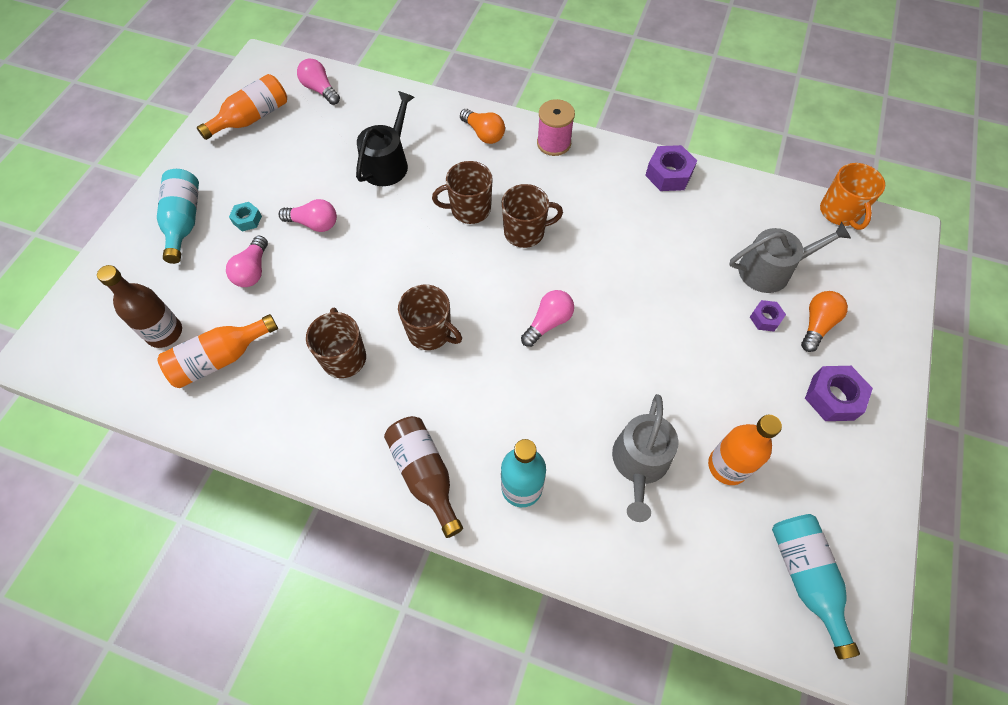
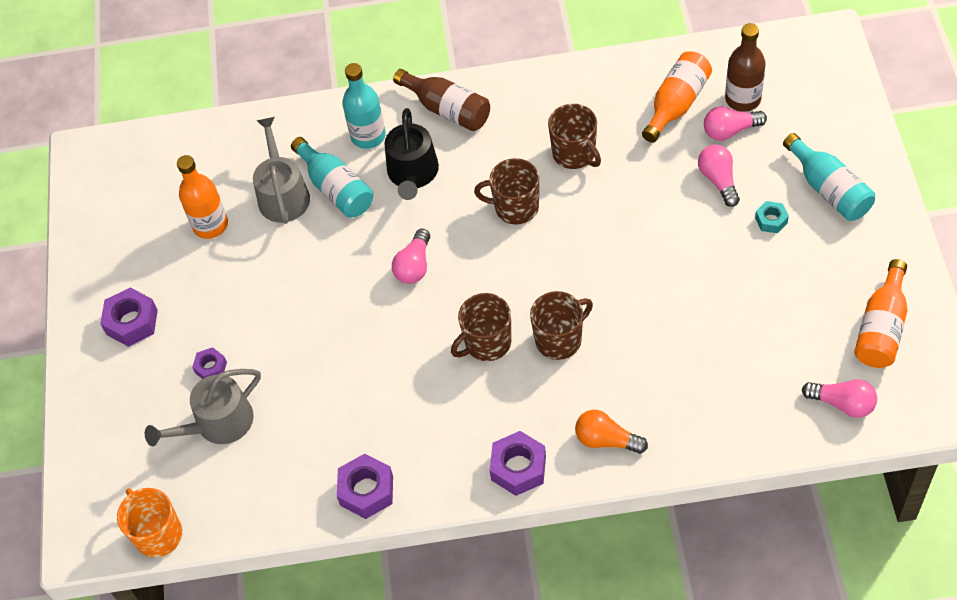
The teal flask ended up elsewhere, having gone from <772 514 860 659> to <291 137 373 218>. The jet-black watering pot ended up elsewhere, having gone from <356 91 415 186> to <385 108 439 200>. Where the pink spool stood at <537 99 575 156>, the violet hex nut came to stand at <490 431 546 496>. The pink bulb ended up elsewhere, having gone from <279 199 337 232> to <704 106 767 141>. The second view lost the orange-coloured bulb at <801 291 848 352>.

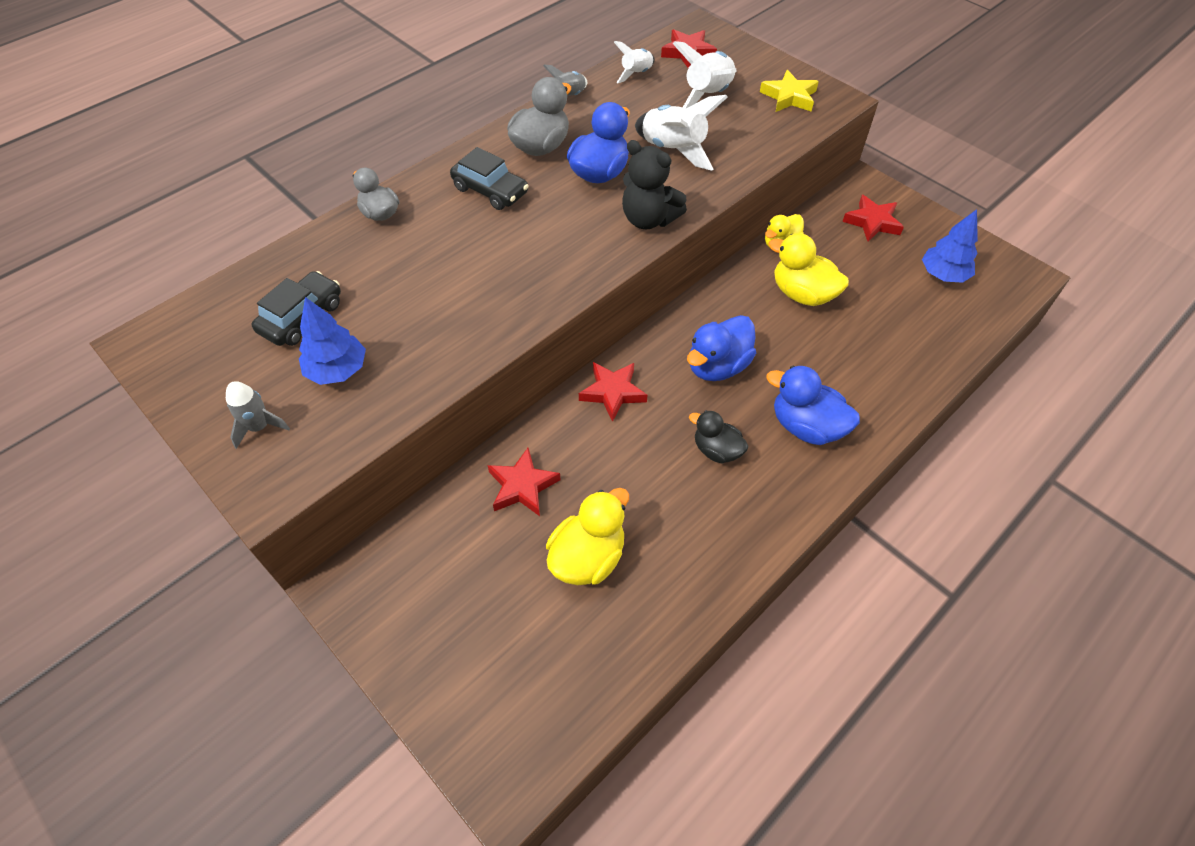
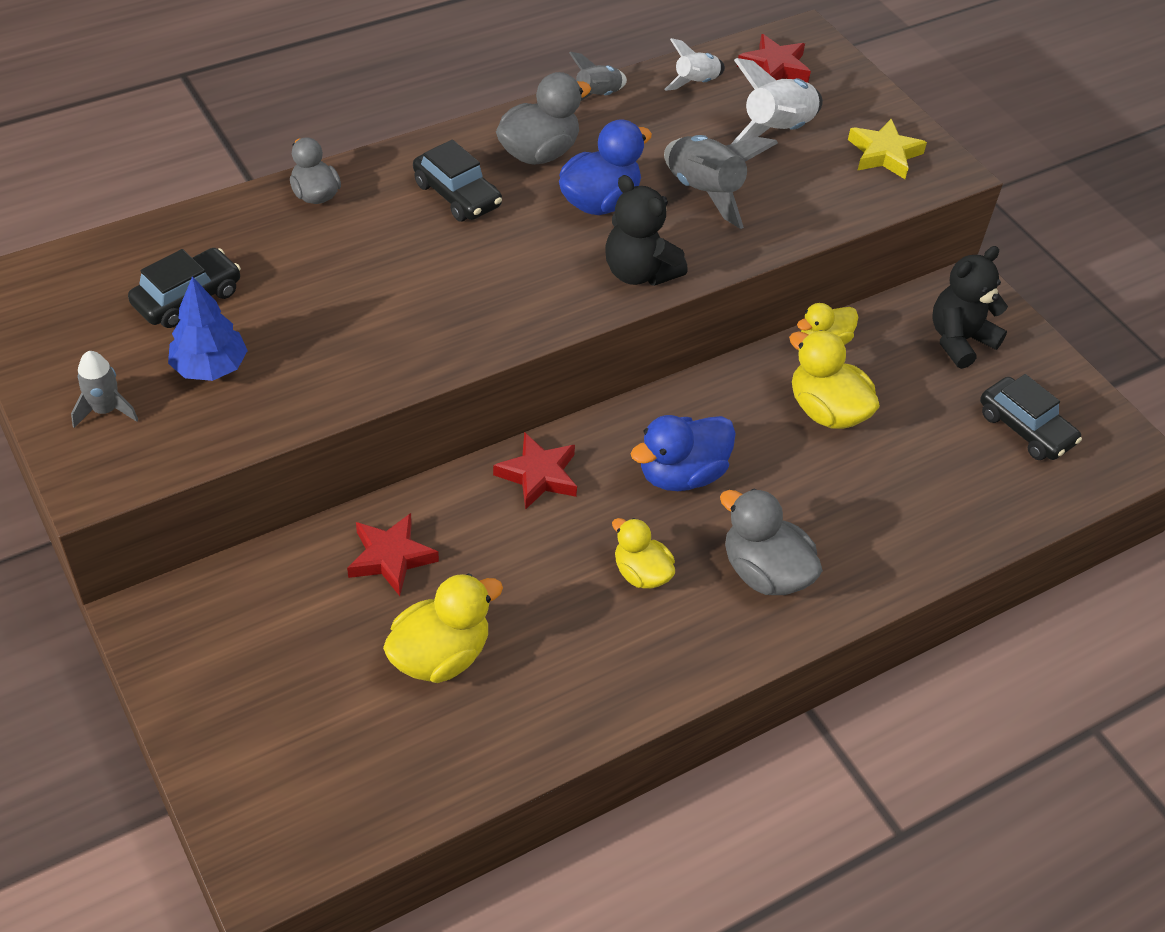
What was the jet-black rubber duck at <689 410 748 463> turned into the golden rubber duck at <612 518 675 589>. What was the snow-white spaceship at <635 95 728 171> turned into the ash-grey spaceship at <664 135 778 229>. What was the cobalt rubber duck at <766 366 860 445> turned into the ash-grey rubber duck at <720 489 823 595>. Where the red five-pointed star stood at <842 195 904 242>, the jet-black stuffed bear came to stand at <932 246 1008 369>. Where the cobalt toy tree stood at <922 209 978 283>, the jet-black car came to stand at <980 374 1082 460>.

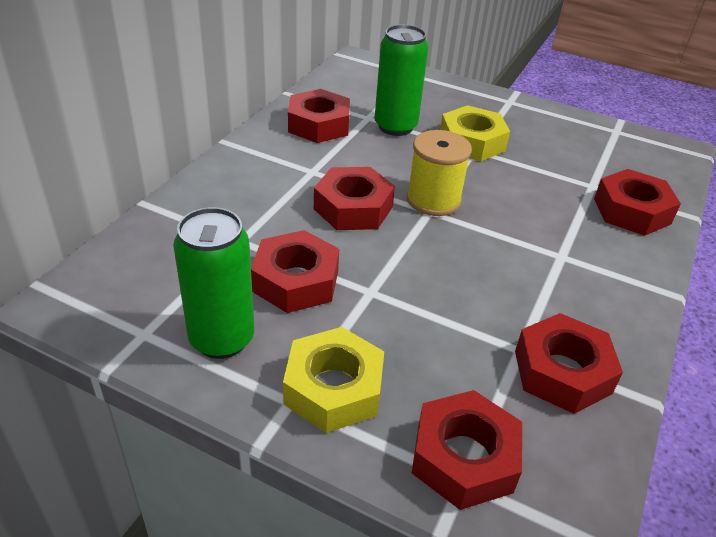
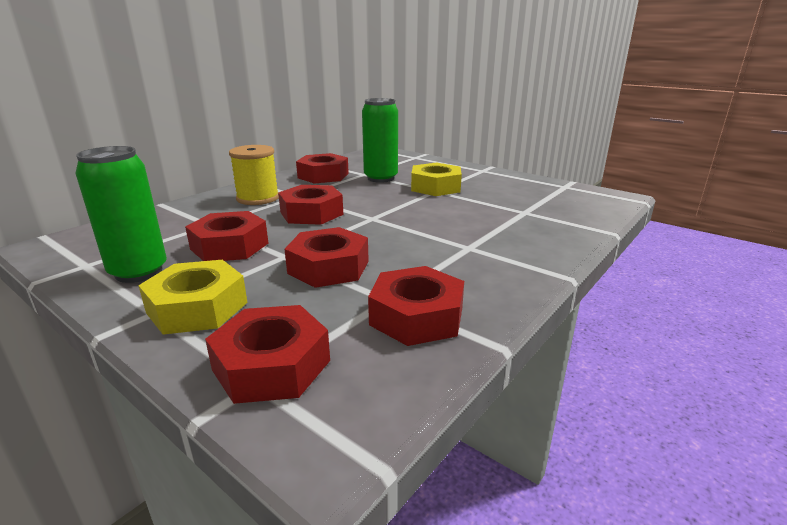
The golden spool ended up elsewhere, having gone from <407 130 472 216> to <229 145 279 205>. The red hex nut ended up elsewhere, having gone from <594 169 681 236> to <284 227 369 288>.

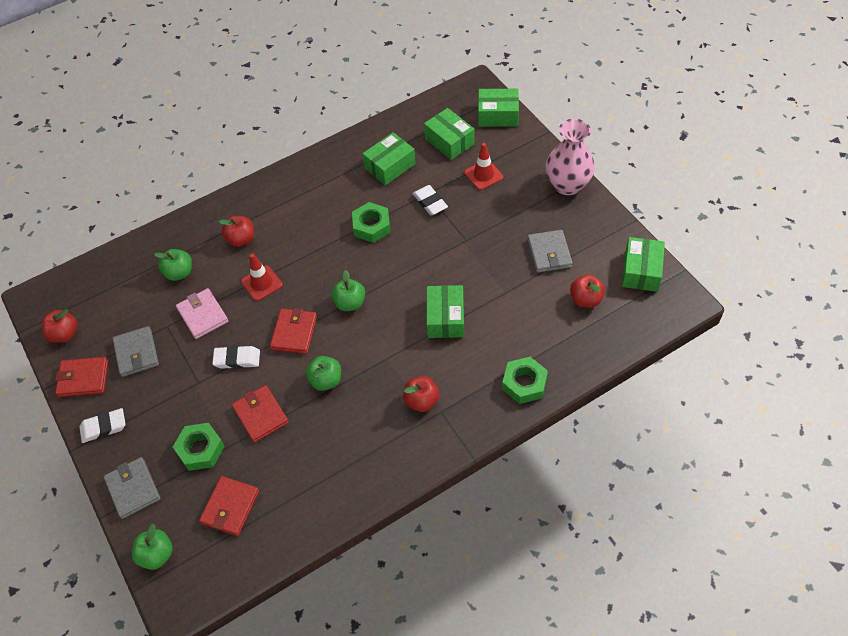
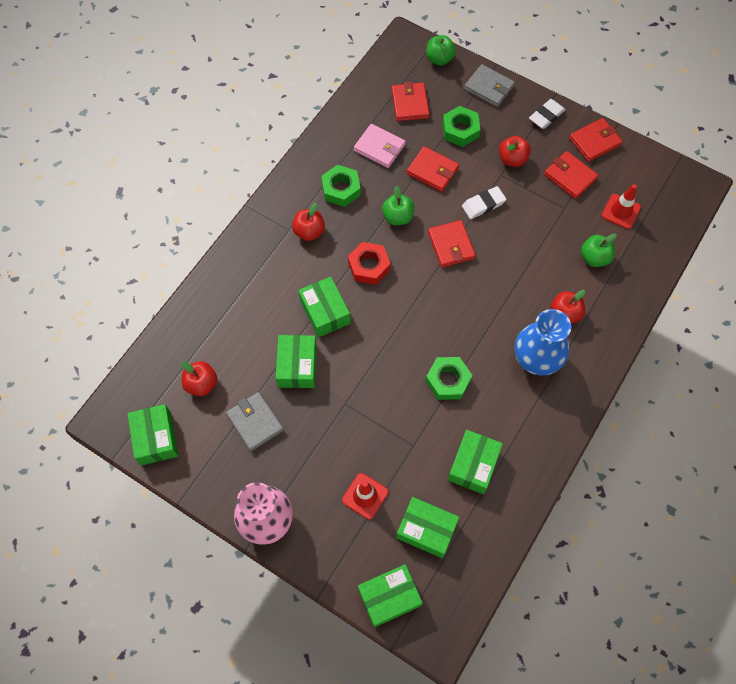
The second view gained the leaf-green box at <276 335 317 388>. The leaf-green hex nut ended up elsewhere, having gone from <502 357 548 404> to <321 165 361 207>. The second view gained the red hex nut at <348 242 391 285>. The pink wallet ended up elsewhere, having gone from <176 288 229 339> to <354 124 406 168>. The red apple fruit ended up elsewhere, having gone from <42 309 77 343> to <499 136 531 167>. The second view gained the cobalt flower vase at <515 309 571 375>. What was the ash-grey wallet at <113 326 159 377> turned into the red wallet at <544 151 598 199>. The red road cone ended up elsewhere, having gone from <241 253 283 301> to <602 184 641 229>. The second view lost the leaf-green apple fruit at <331 270 365 311>. The second view lost the snow-white gum eraser at <412 185 448 215>.

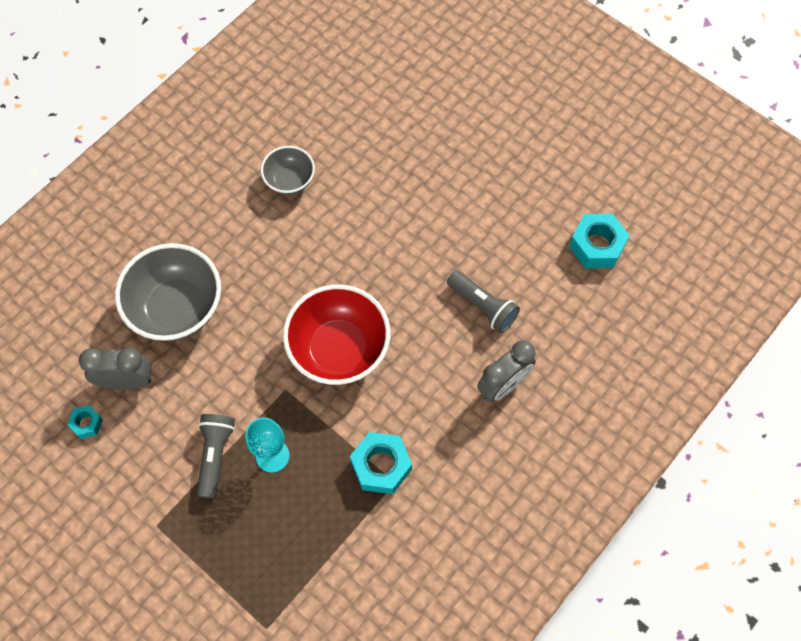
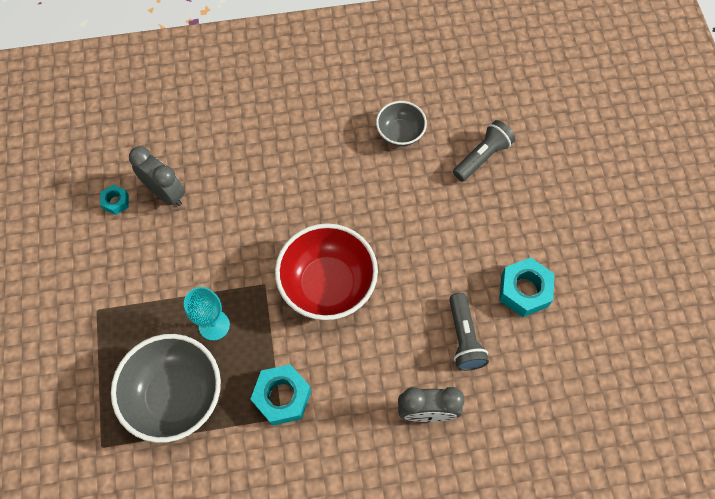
The ash-grey serving bowl ended up elsewhere, having gone from <115 243 221 341> to <111 334 221 443>. The ash-grey flashlight ended up elsewhere, having gone from <197 414 235 498> to <453 120 515 182>. The teal hex nut ended up elsewhere, having gone from <569 214 630 268> to <499 257 555 317>.

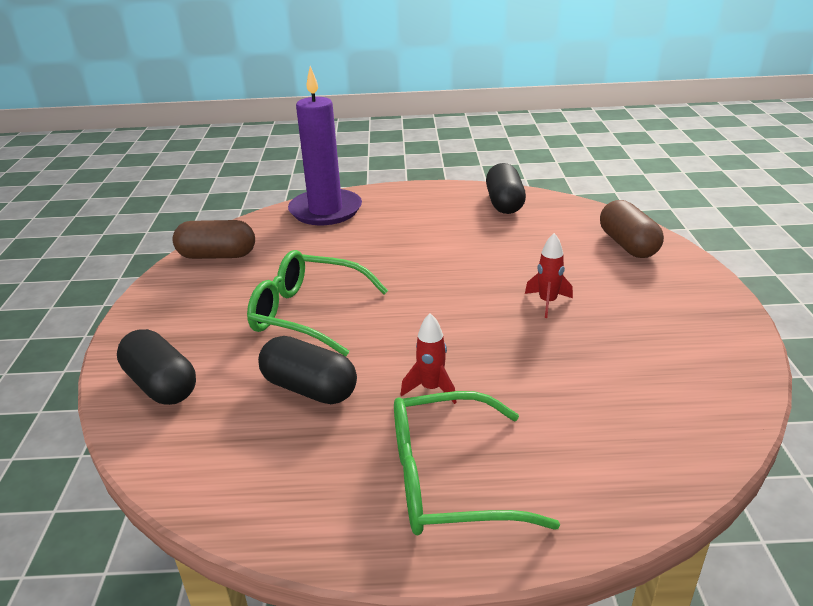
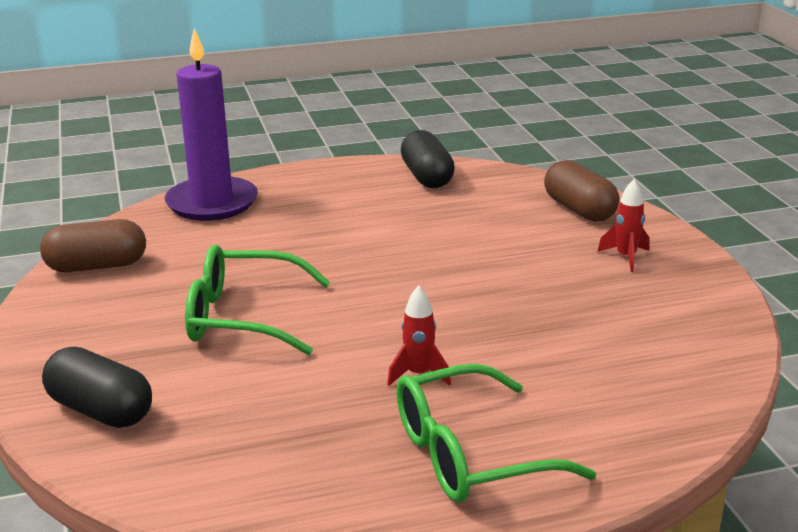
The red spaceship ended up elsewhere, having gone from <525 233 573 318> to <597 179 649 272>. The second view lost the jet-black pill at <258 336 357 404>.

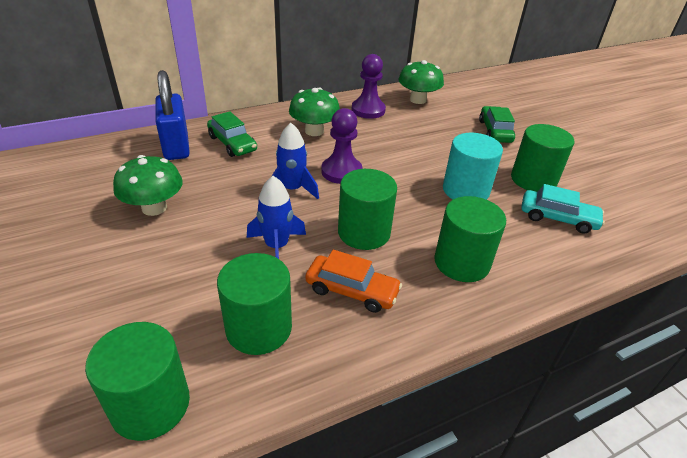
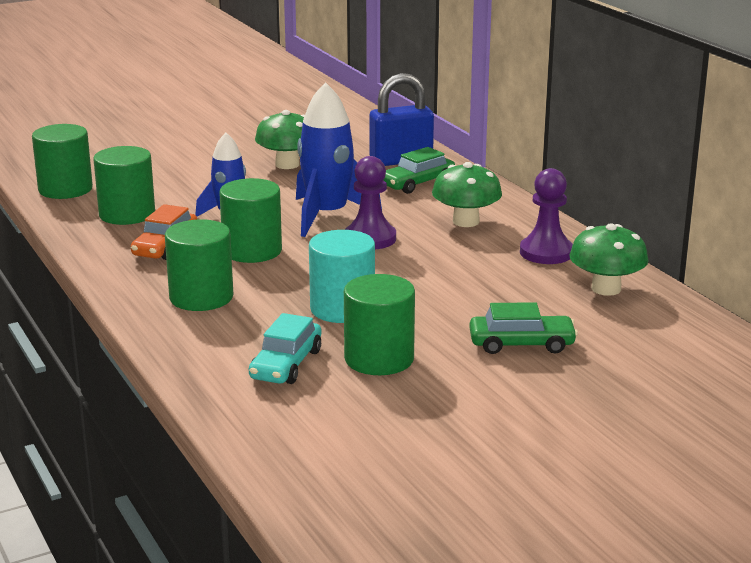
The size of the cobalt spaceship at <271 123 319 199> changed by a factor of 1.59.

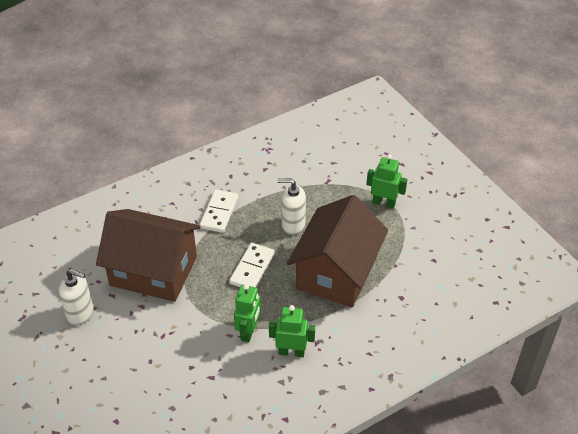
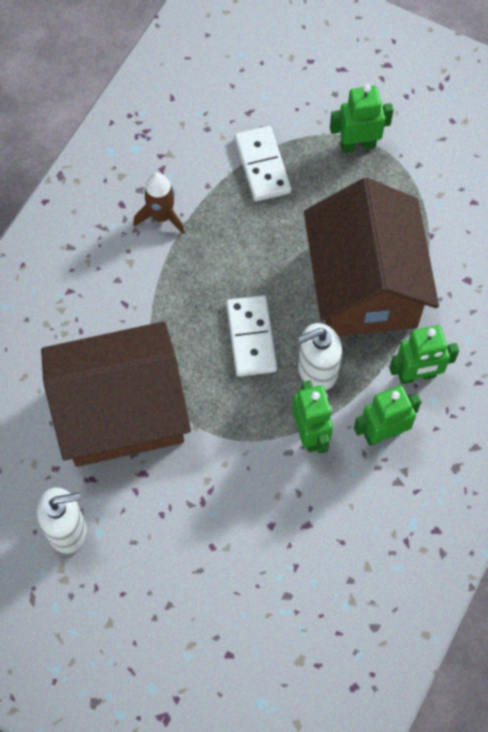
The second view gained the dark brown spaceship at <133 173 185 234>. The snow-white domino piece ended up elsewhere, having gone from <200 189 238 233> to <235 126 291 201>. The snow-white soap dispenser ended up elsewhere, having gone from <278 179 306 235> to <298 323 342 391>. The second view gained the leaf-green robot at <389 325 459 384>.

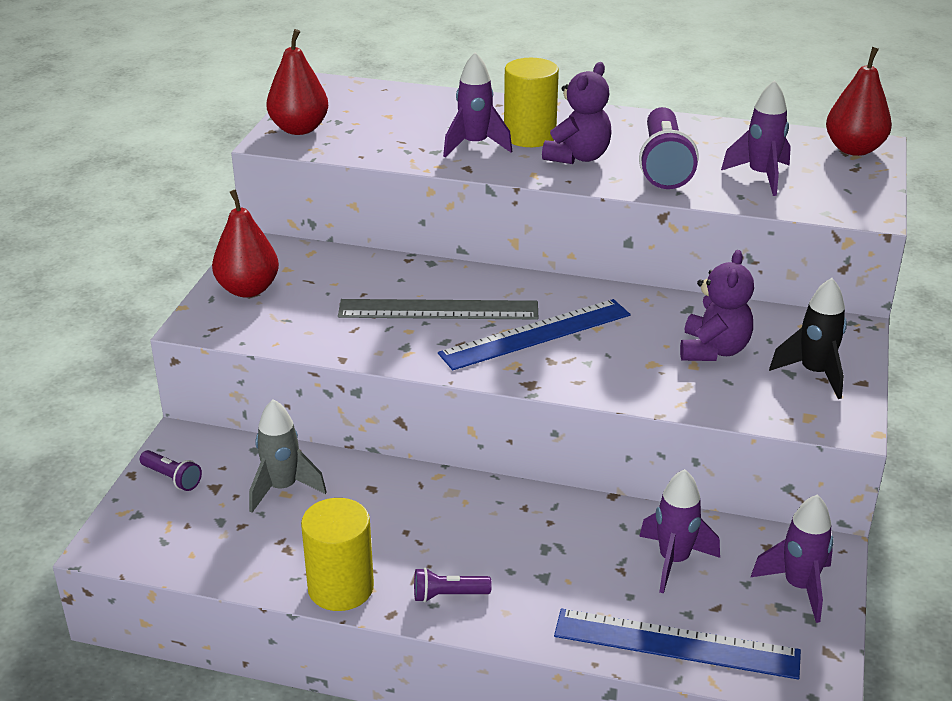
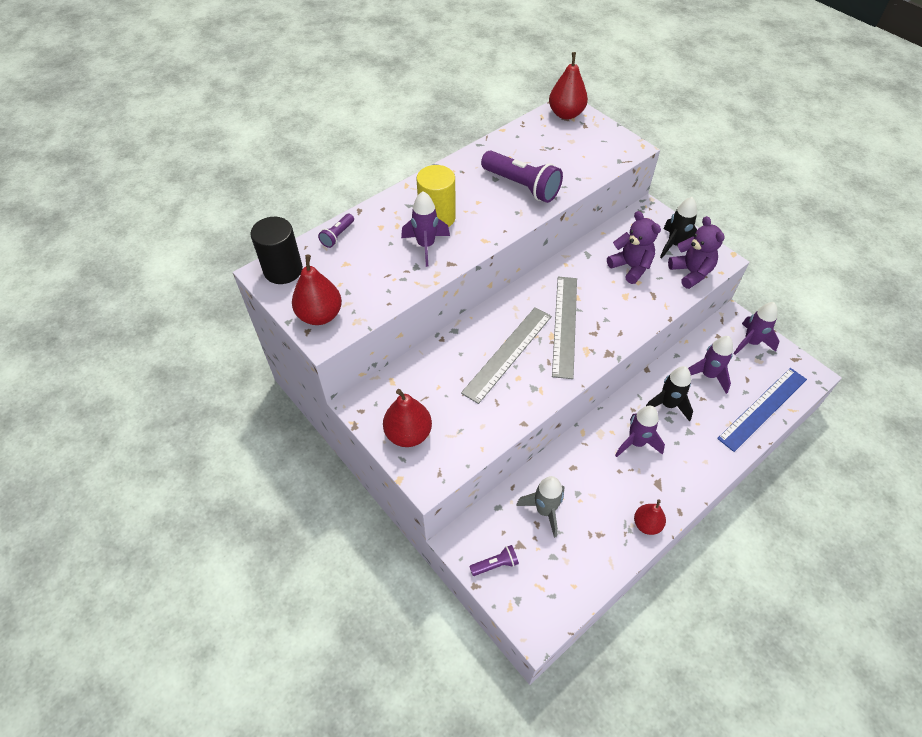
The second view gained the jet-black solid cylinder at <250 217 303 284>. The violet flashlight ended up elsewhere, having gone from <414 568 492 602> to <318 214 354 248>. What was the cobalt measuring stick at <438 299 630 370> turned into the ash-grey measuring stick at <552 277 577 379>. The violet spaceship ended up elsewhere, having gone from <721 80 791 196> to <615 406 665 457>. Where the golden solid cylinder stood at <301 498 374 611>, the red toy pear came to stand at <634 500 666 535>. The second view gained the jet-black spaceship at <646 366 693 422>. The violet stuffed bear ended up elsewhere, having gone from <542 62 612 164> to <668 216 725 289>.

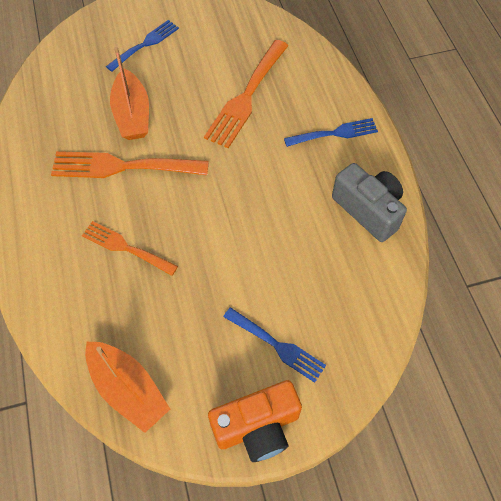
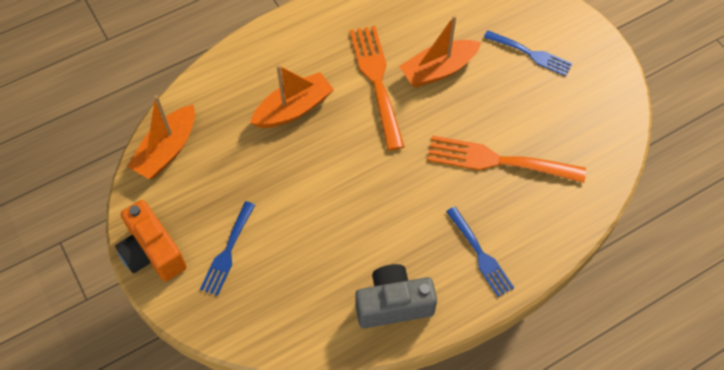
Where the orange-coloured dinner fork stood at <82 221 178 276>, the orange-coloured toy boat came to stand at <250 65 334 128>. The ash-grey camera at <332 163 407 242> ended up facing another way, 135 degrees counterclockwise from before.

